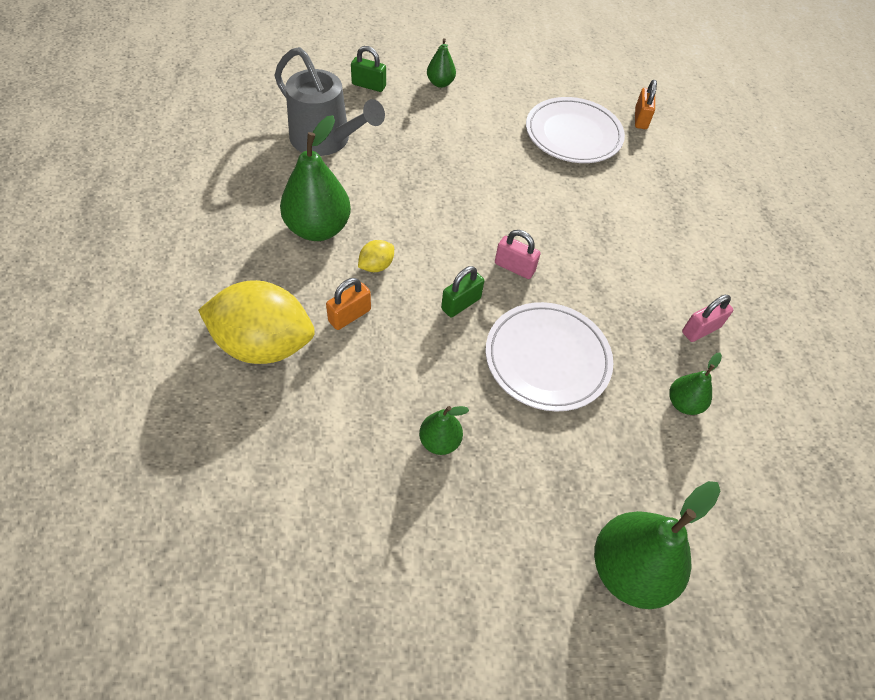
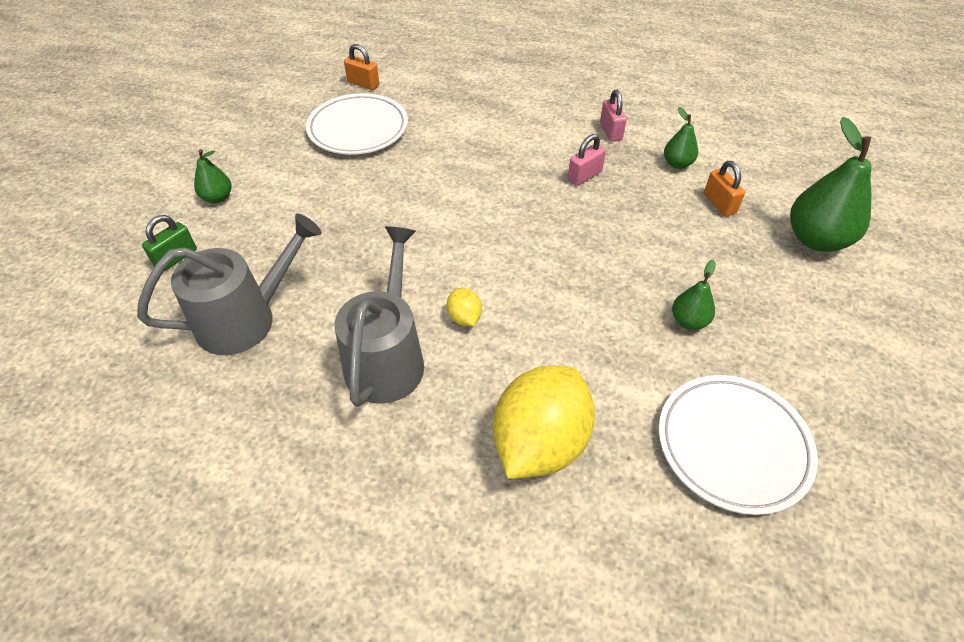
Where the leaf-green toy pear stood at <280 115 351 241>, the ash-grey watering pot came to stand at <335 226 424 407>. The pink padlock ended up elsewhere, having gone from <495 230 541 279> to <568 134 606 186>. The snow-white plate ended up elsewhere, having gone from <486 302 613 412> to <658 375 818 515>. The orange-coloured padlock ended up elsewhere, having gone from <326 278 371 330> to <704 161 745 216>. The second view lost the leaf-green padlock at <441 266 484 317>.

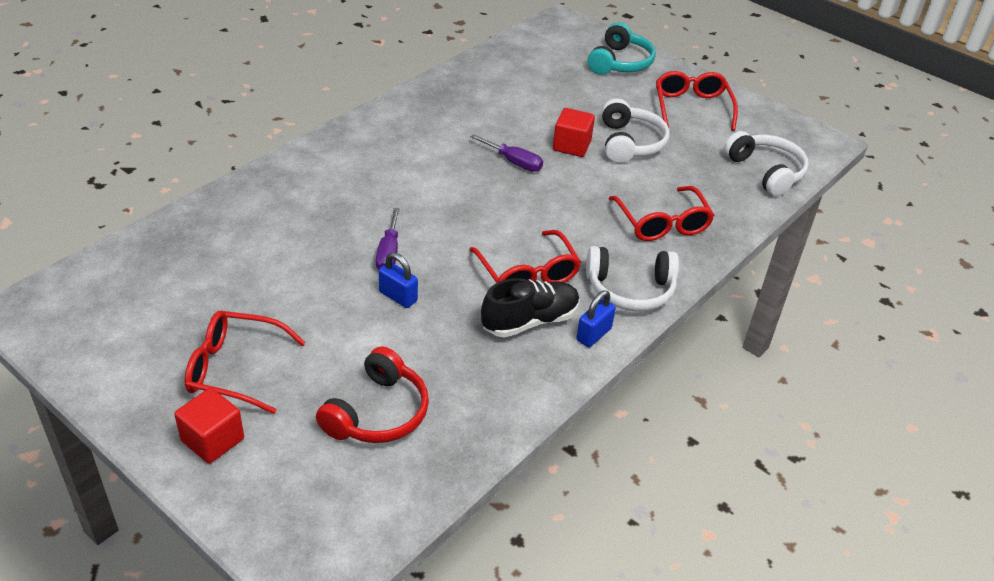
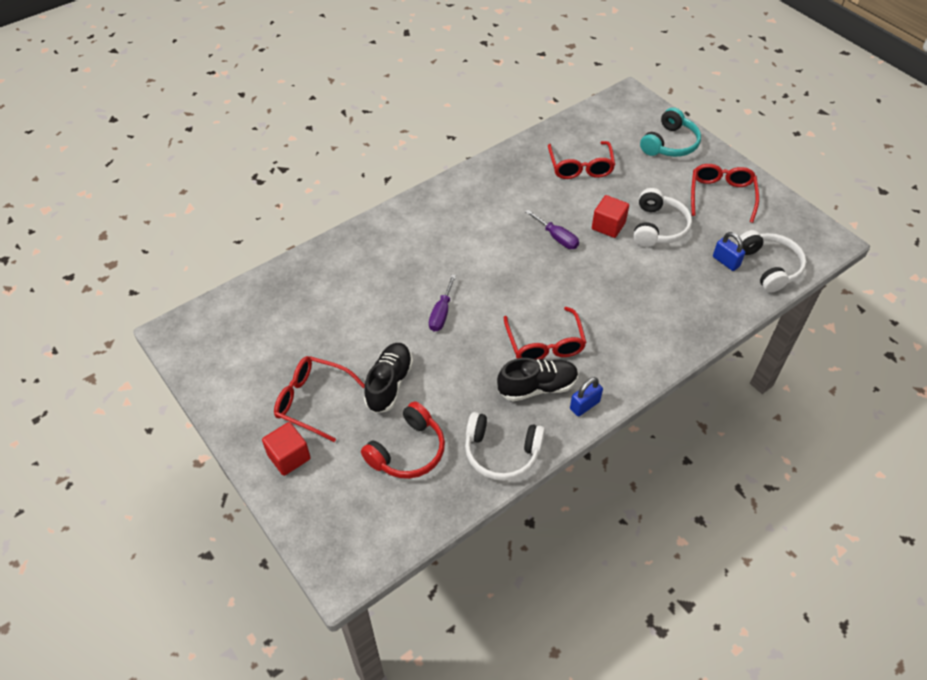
The second view gained the jet-black sneaker at <364 343 413 413>. The snow-white headphones ended up elsewhere, having gone from <586 246 679 311> to <465 412 545 481>. The red glasses ended up elsewhere, having gone from <609 186 714 241> to <548 141 615 179>. The cobalt padlock ended up elsewhere, having gone from <379 252 418 308> to <713 232 745 271>.

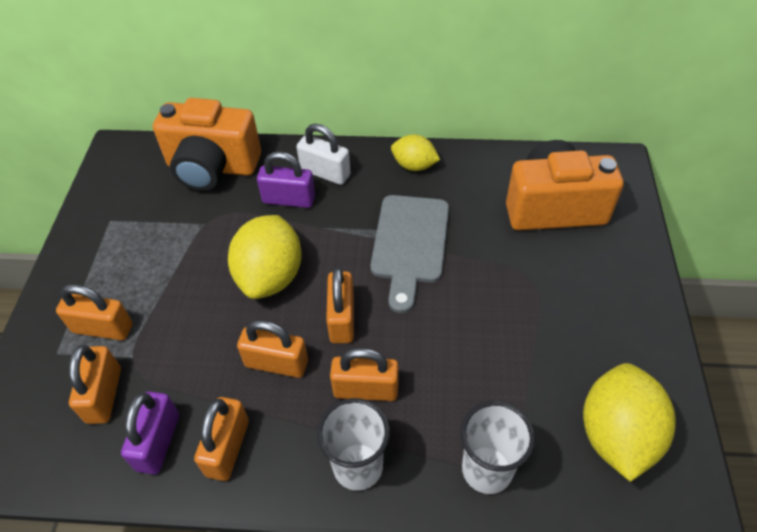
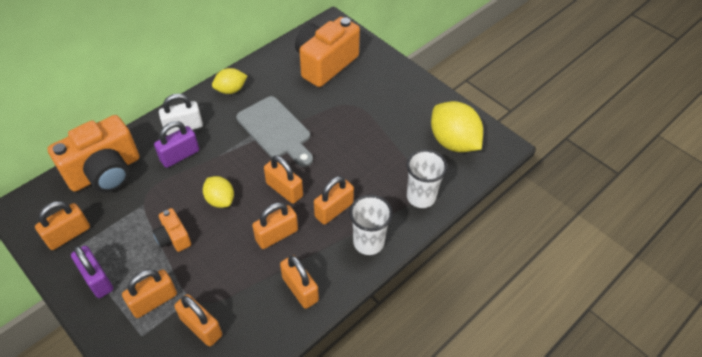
The second view gained the orange-coloured padlock at <35 201 90 250>. The violet padlock ended up elsewhere, having gone from <121 391 179 474> to <71 246 113 298>. The second view gained the orange-coloured camera at <152 208 191 252>. The size of the golden toy lemon at <228 215 302 299> changed by a factor of 0.58.

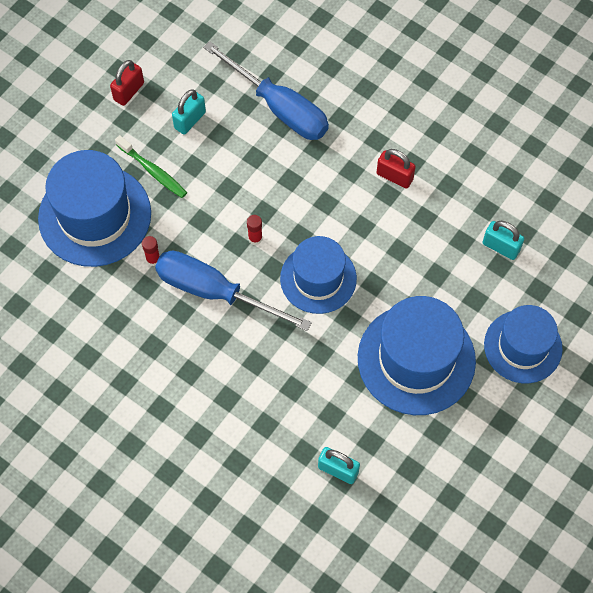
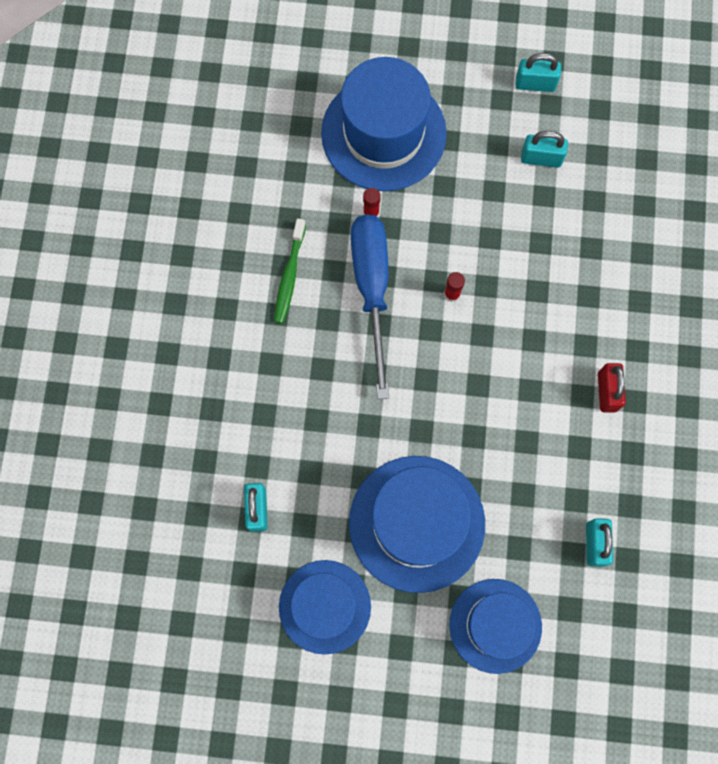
The leaf-green tooth brush ended up elsewhere, having gone from <115 135 187 198> to <274 218 306 323>. The cobalt hat ended up elsewhere, having gone from <280 236 357 314> to <279 560 371 655>. What was the red padlock at <110 60 144 106> turned into the teal padlock at <516 53 561 92>. The second view lost the cobalt flat screwdriver at <203 41 329 140>.

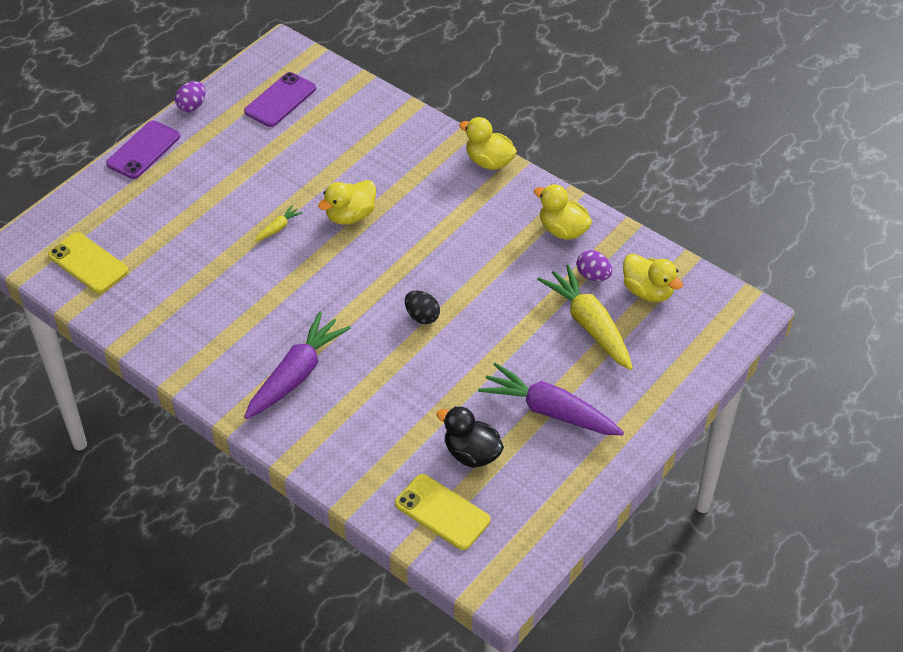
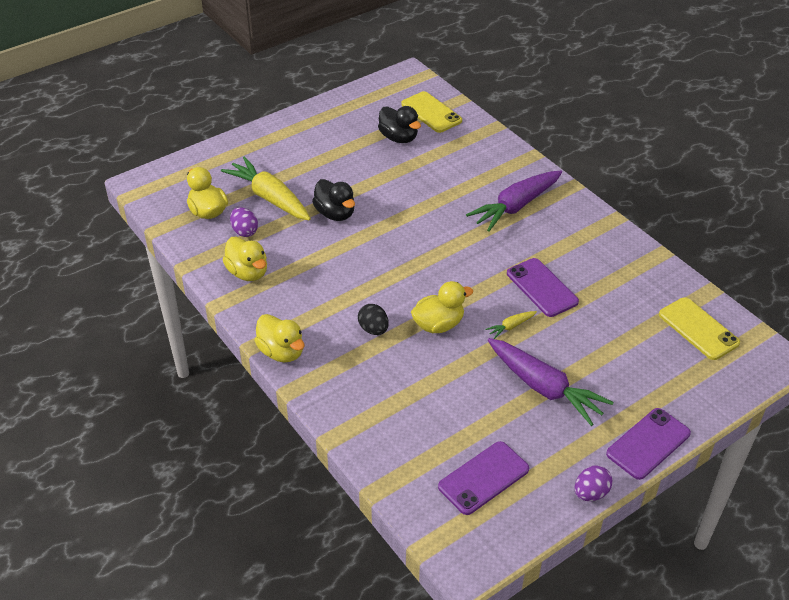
The golden toy carrot at <537 264 633 370> ended up facing another way, 150 degrees clockwise from before. The second view gained the jet-black rubber duck at <312 179 355 221>. The jet-black toy egg ended up elsewhere, having gone from <405 291 440 324> to <358 304 389 335>. The violet toy carrot ended up elsewhere, having gone from <478 363 624 435> to <488 338 614 426>. The second view gained the violet smartphone at <507 258 579 317>.

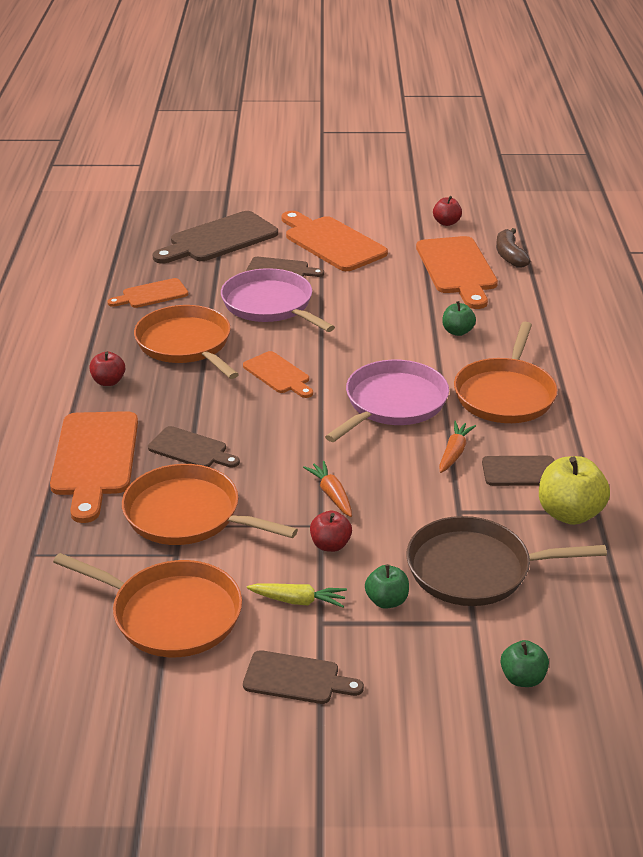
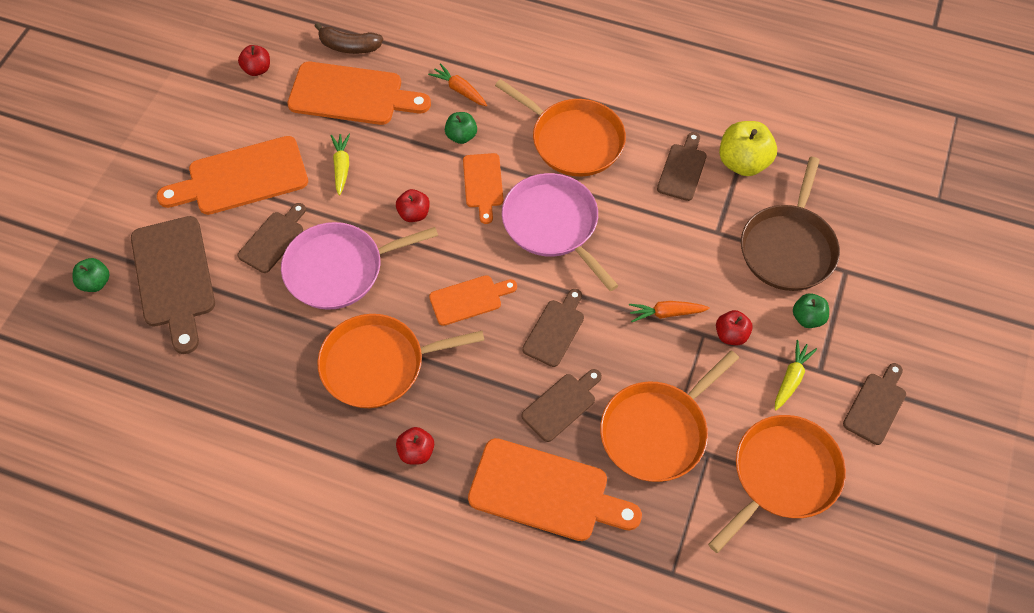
The leaf-green apple fruit ended up elsewhere, having gone from <501 640 549 687> to <73 258 110 292>. The second view gained the golden toy carrot at <330 134 350 195>. The second view gained the red apple fruit at <396 189 430 222>. The orange-coloured toy carrot ended up elsewhere, having gone from <439 421 476 473> to <428 63 487 106>. The orange-coloured bread board ended up elsewhere, having gone from <107 278 188 308> to <463 153 503 224>. The second view gained the dark brown bread board at <522 289 584 367>.

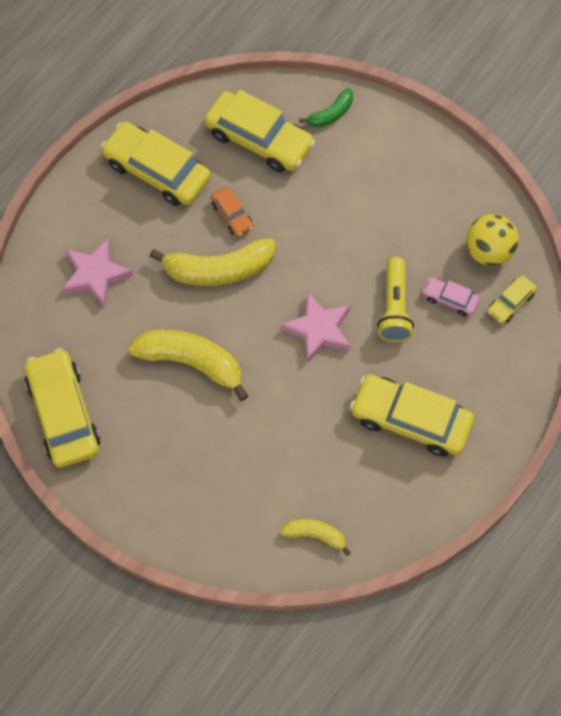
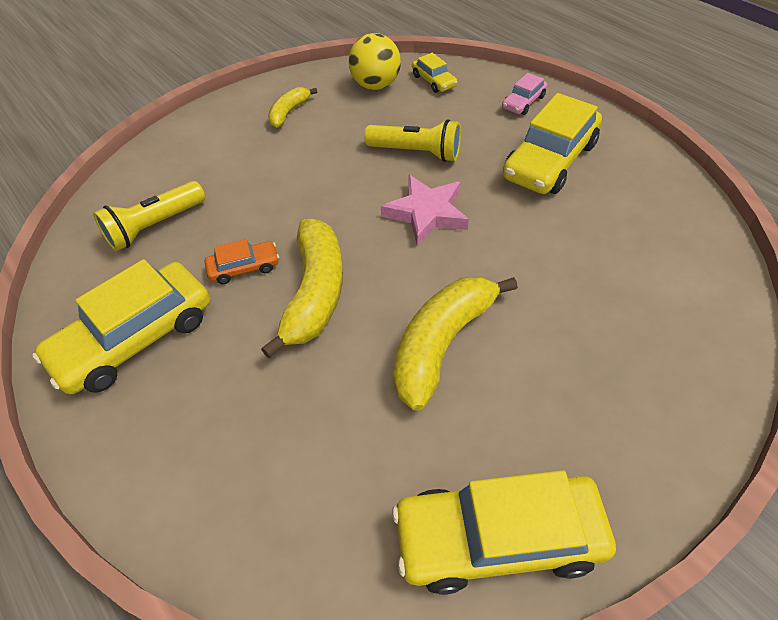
Where the golden car stood at <204 90 315 173>, the golden flashlight came to stand at <93 181 205 251>. The golden banana ended up elsewhere, having gone from <280 519 351 556> to <268 87 317 128>. The pink car ended up elsewhere, having gone from <422 277 480 316> to <502 73 548 115>. The second view lost the pink five-pointed star at <62 238 133 308>. The second view lost the leaf-green banana at <299 88 353 127>.

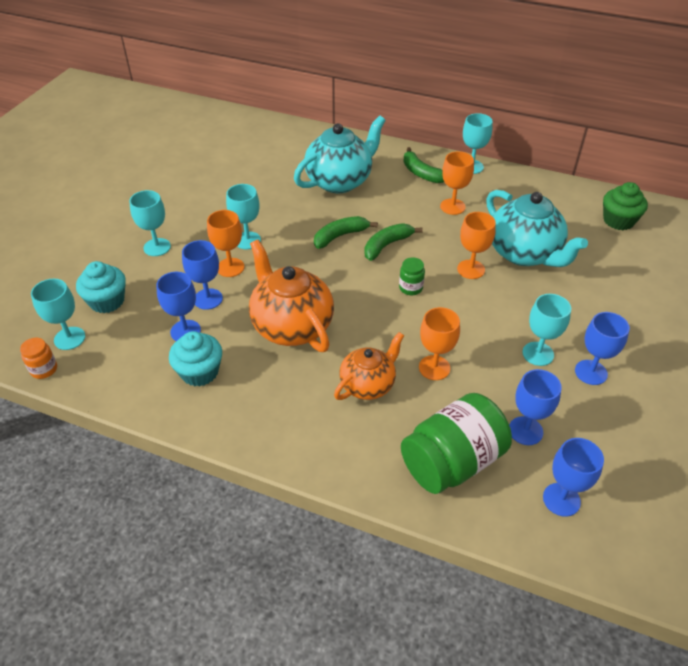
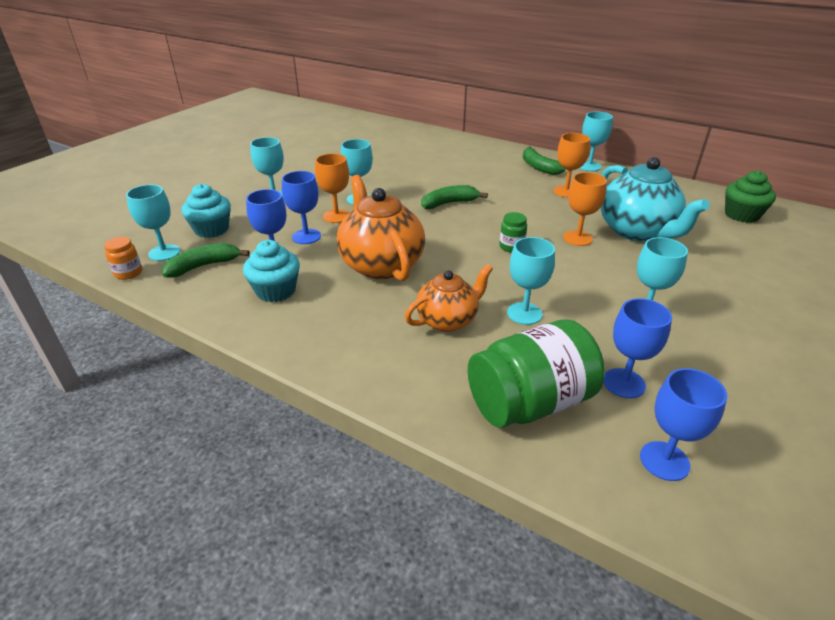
The leaf-green banana ended up elsewhere, having gone from <364 223 423 261> to <162 243 250 278>. What was the orange-coloured wine glass at <419 307 460 380> turned into the teal wine glass at <507 237 555 325>. The second view lost the teal teapot at <294 115 386 194>. The second view lost the cobalt wine glass at <575 312 630 385>.

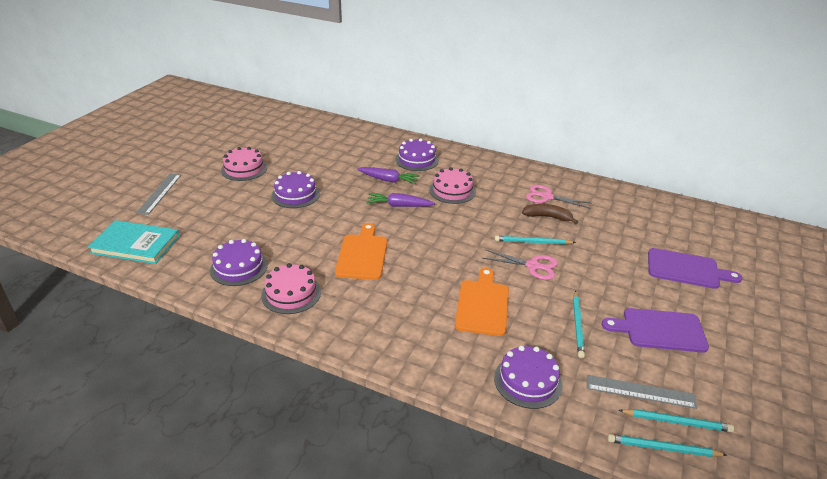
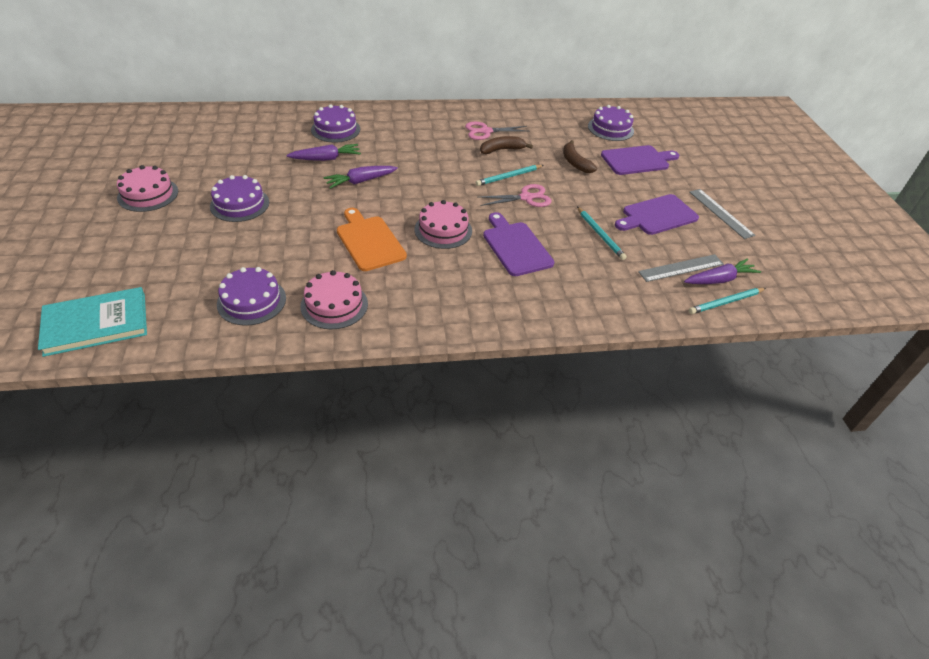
The pink cake ended up elsewhere, having gone from <429 167 476 204> to <415 200 472 249>. What was the orange-coloured bread board at <455 268 509 336> turned into the violet bread board at <483 212 555 276>. The second view gained the dark brown banana at <563 140 597 173>. The violet cake ended up elsewhere, having gone from <494 346 563 409> to <588 105 634 141>. Where the teal wooden pencil stood at <618 409 734 432>, the violet toy carrot came to stand at <684 258 761 284>. The ash-grey measuring stick ended up elsewhere, having gone from <136 174 181 215> to <689 189 756 239>.

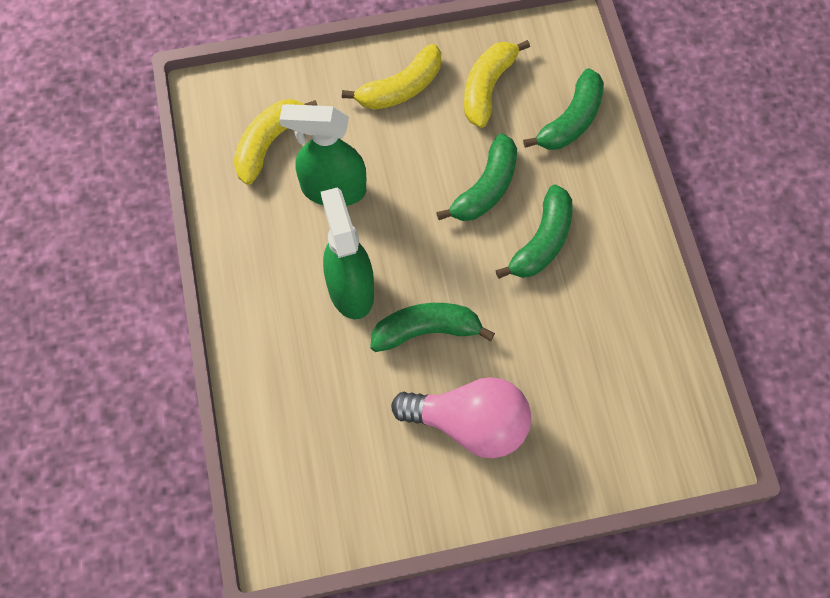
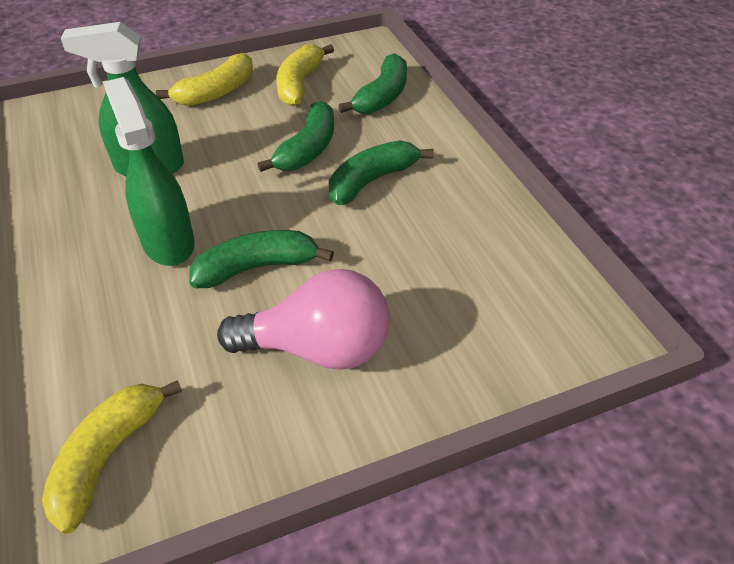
The golden banana ended up elsewhere, having gone from <234 99 318 185> to <42 380 182 534>. The leaf-green banana at <495 185 573 279> ended up facing another way, 150 degrees counterclockwise from before.

